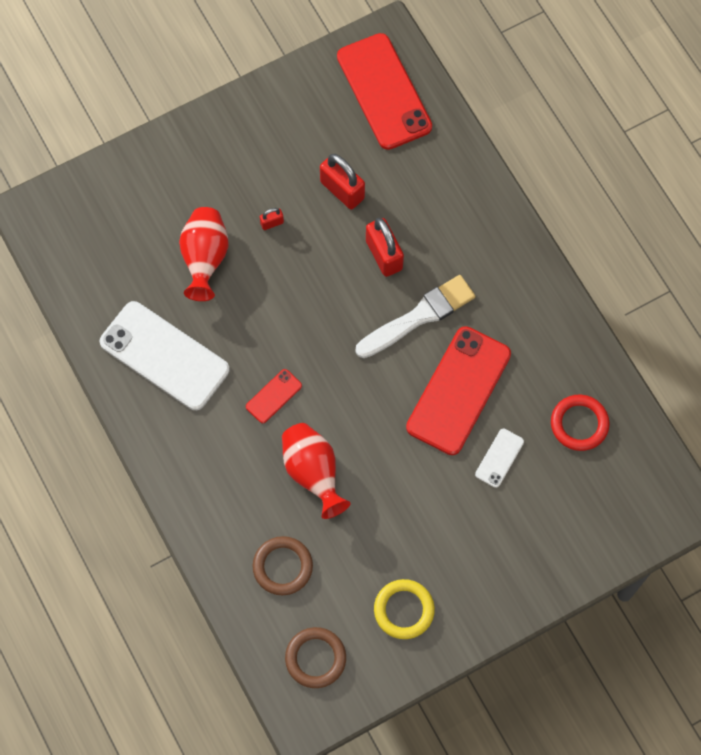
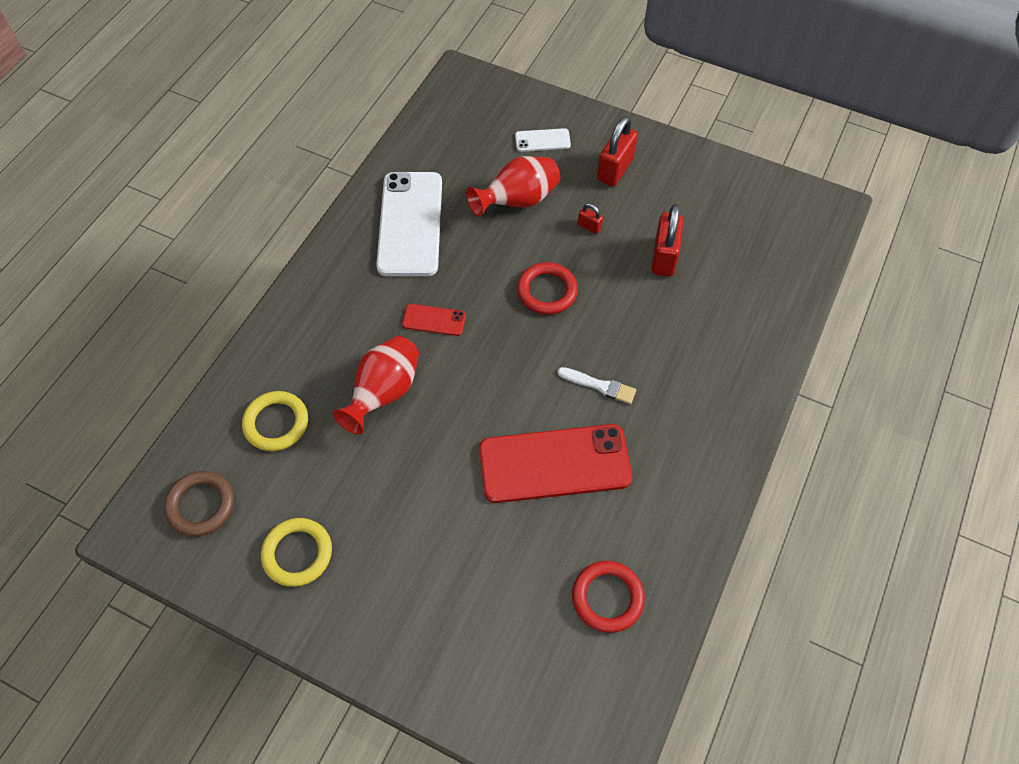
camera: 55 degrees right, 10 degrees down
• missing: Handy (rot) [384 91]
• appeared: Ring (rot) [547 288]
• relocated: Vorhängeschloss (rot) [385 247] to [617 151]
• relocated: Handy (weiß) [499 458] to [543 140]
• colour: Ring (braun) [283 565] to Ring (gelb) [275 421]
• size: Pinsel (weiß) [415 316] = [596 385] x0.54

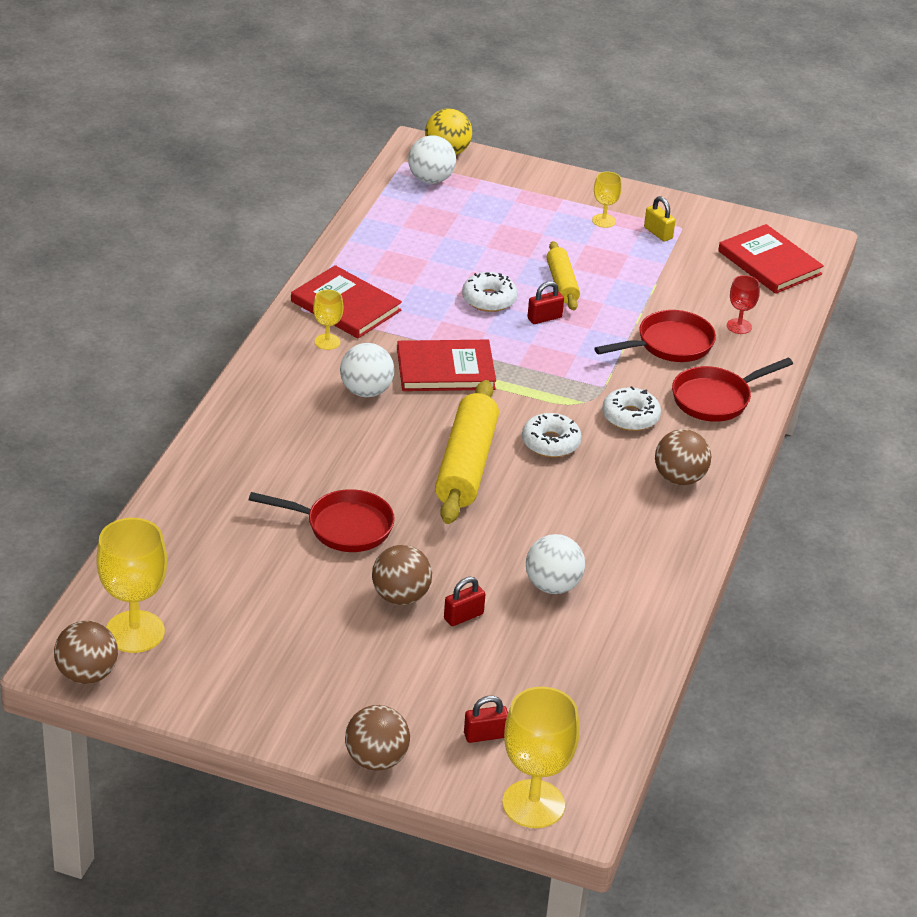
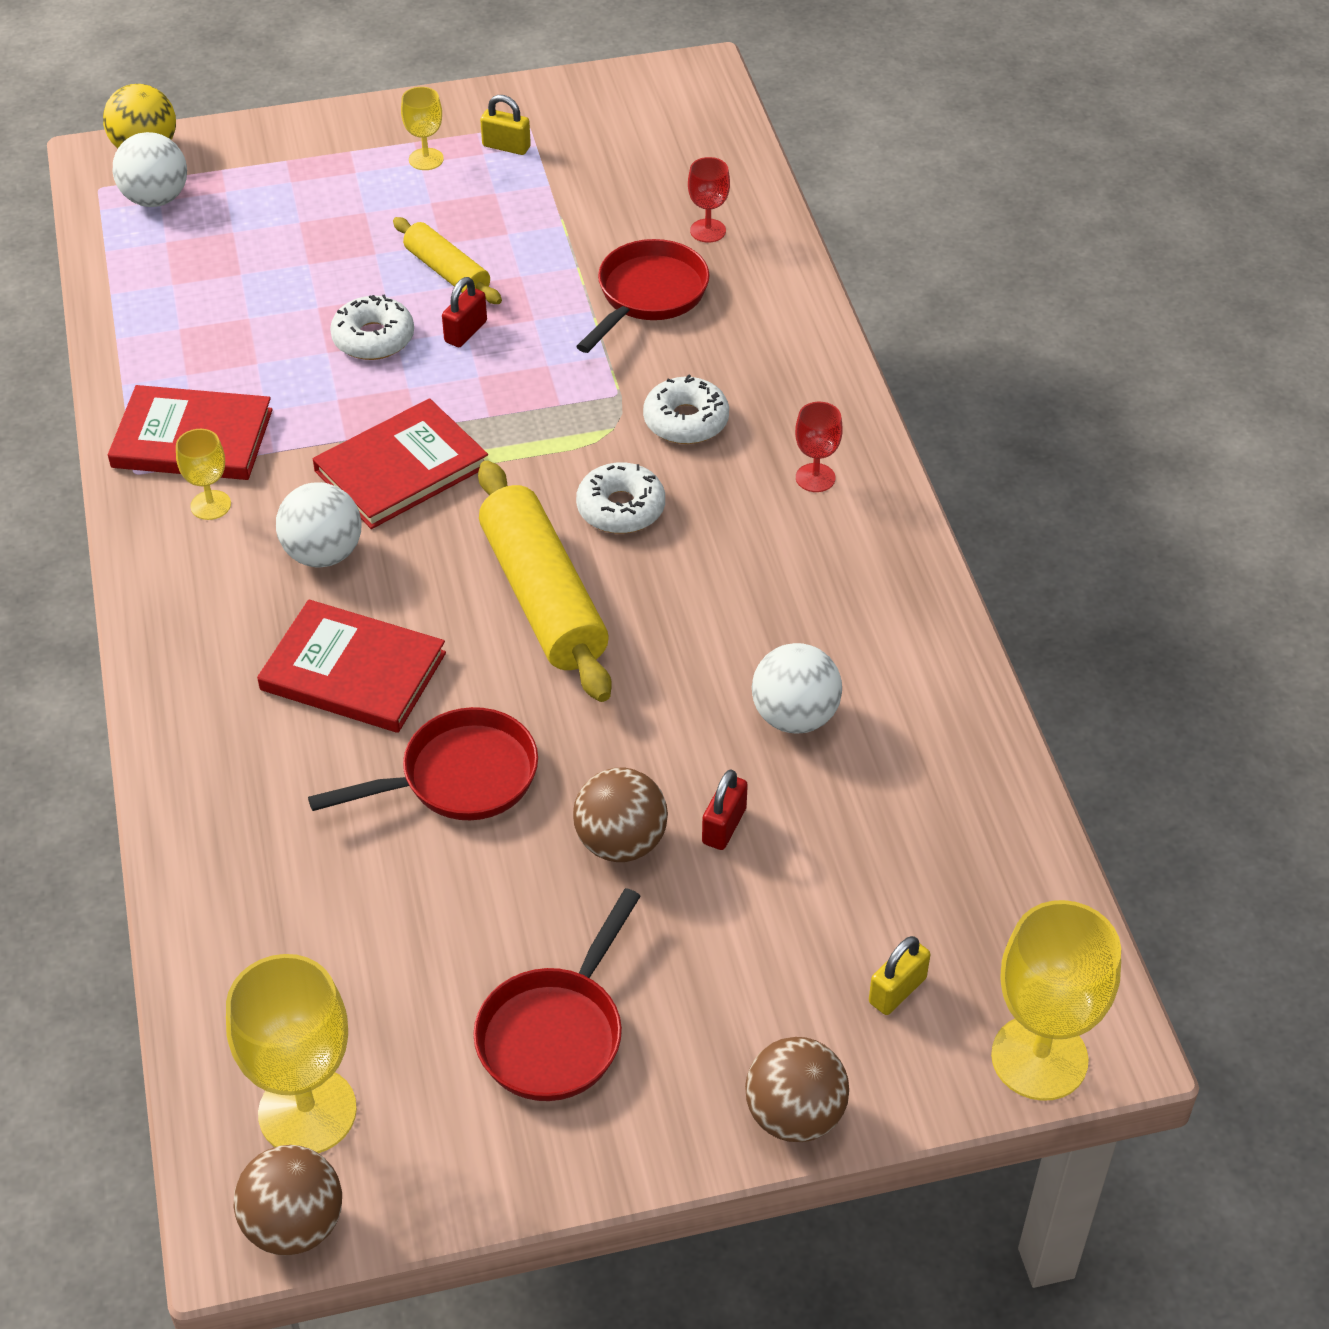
camera: 30 degrees left, 10 degrees up
• relocated: Pfanne (rot) [732 390] to [557 994]
• relocated: Buch (rot) [771 259] to [351 666]
• exchanged: Ball (braun) [683 457] to Kelch (rot) [819 447]
• colour: Vorhängeschloss (rot) [486 719] to Vorhängeschloss (gelb) [899 975]

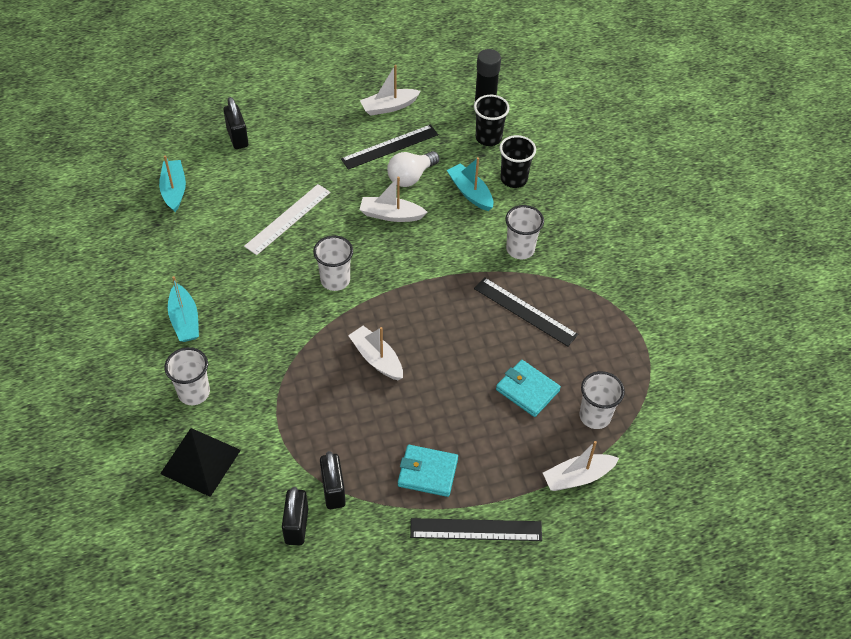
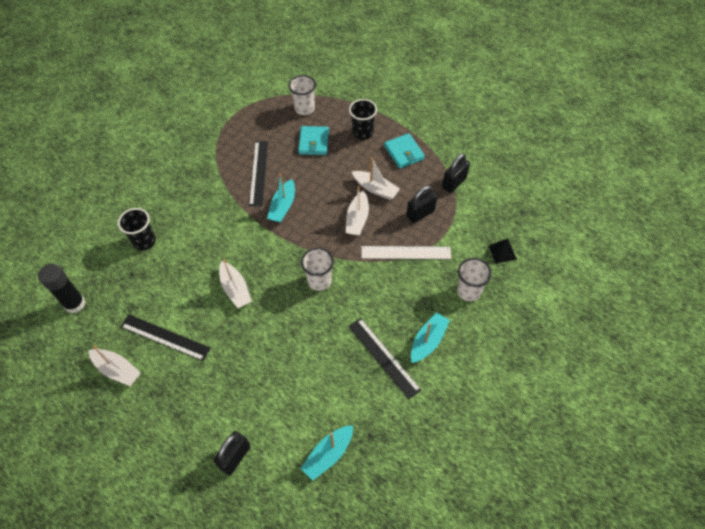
camera: 125 degrees left, 5 degrees up
• missing: Glühbirne (weiß) [413 169]
• missing: Becher (weiß) [524 232]
• relocated: Lineal (weiß) [287 219] to [406 252]
• relocated: Vorhängeschloss (schwarz) [295 516] to [421 204]
• relocated: Lineal (schwarz) [476 529] to [385 358]
• relocated: Boot (türkis) [470 184] to [281 198]
• relocated: Becher (schwarz) [492 120] to [363 119]
• relocated: Boot (weiß) [581 466] to [376 179]
• size: Pyramide (schwarz) [200 462] = [503 251] x0.54

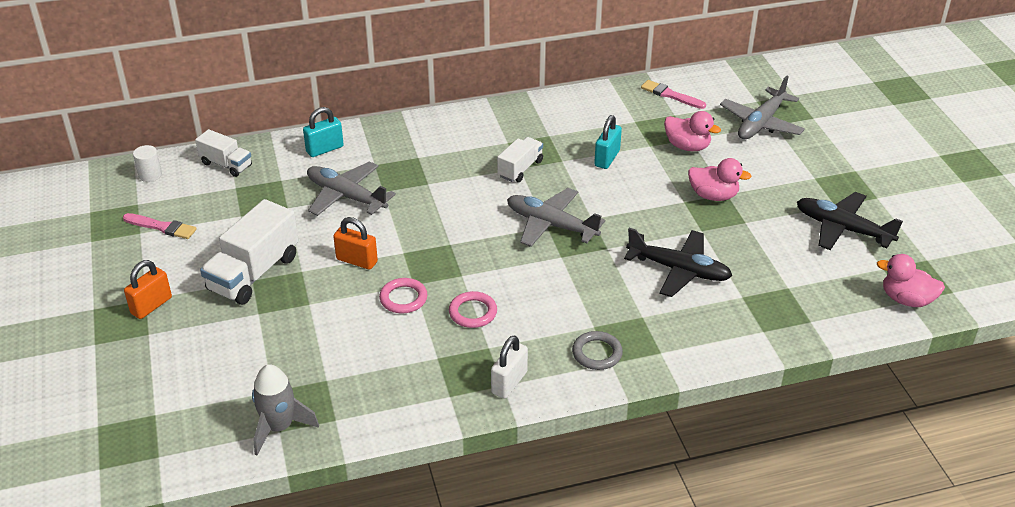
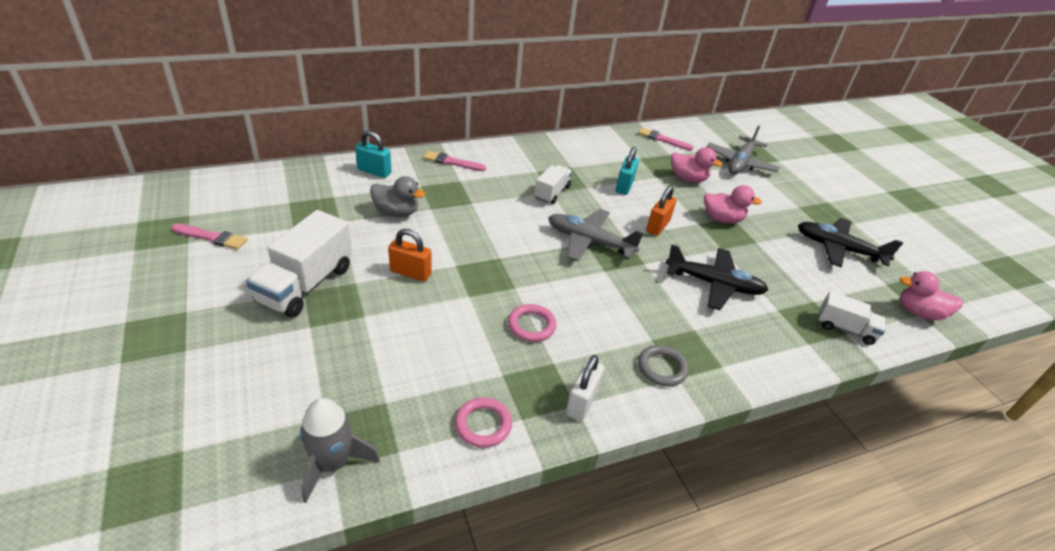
camera: 10 degrees left, 0 degrees up
• missing: Vollzylinder (weiß) [147 163]
• appeared: Pinsel (rosa) [454 161]
• relocated: Vorhängeschloss (orange) [148 289] to [661 211]
• relocated: Lastwagen (weiß) [223 153] to [852 318]
• relocated: Ring (rosa) [403 296] to [483 422]
• exchanged: Flugzeug (grau) [351 188] to Ente (grau) [398 196]
• spun: Vorhängeschloss (türkis) [323 132] = [373 154] 60 degrees clockwise

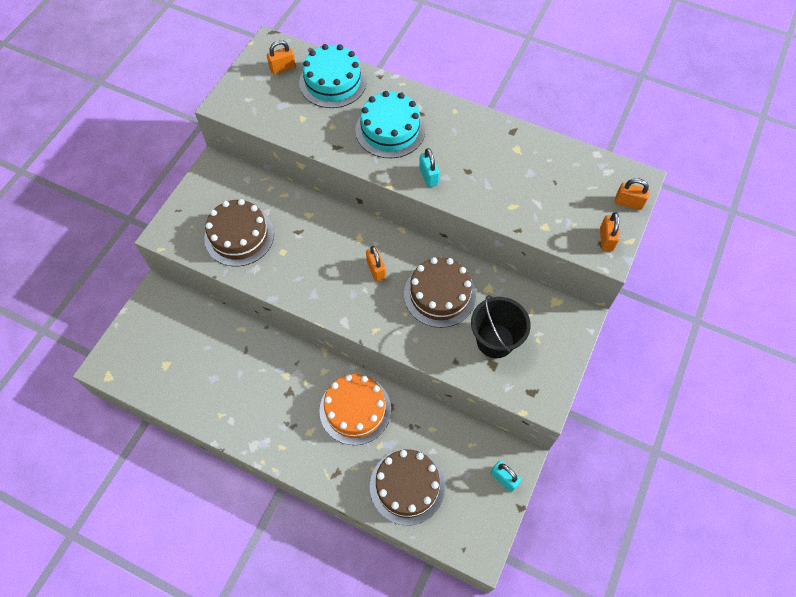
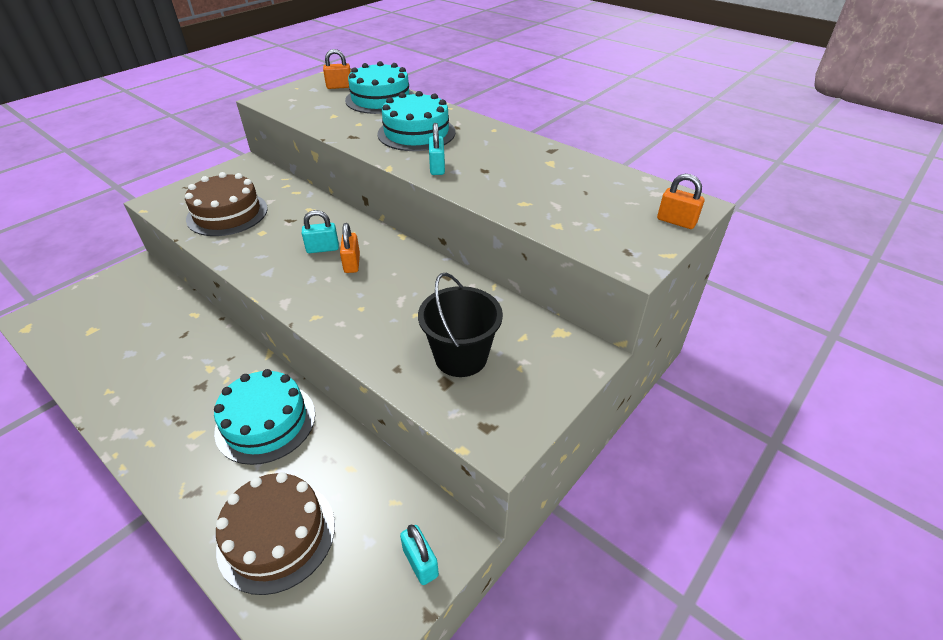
camera: 15 degrees right, 20 degrees down
• missing: Kuchen (braun) [440 292]
• missing: Vorhängeschloss (orange) [610 231]
• appeared: Vorhängeschloss (türkis) [320 231]
• colour: Kuchen (orange) [355 409] to Kuchen (türkis) [264 417]

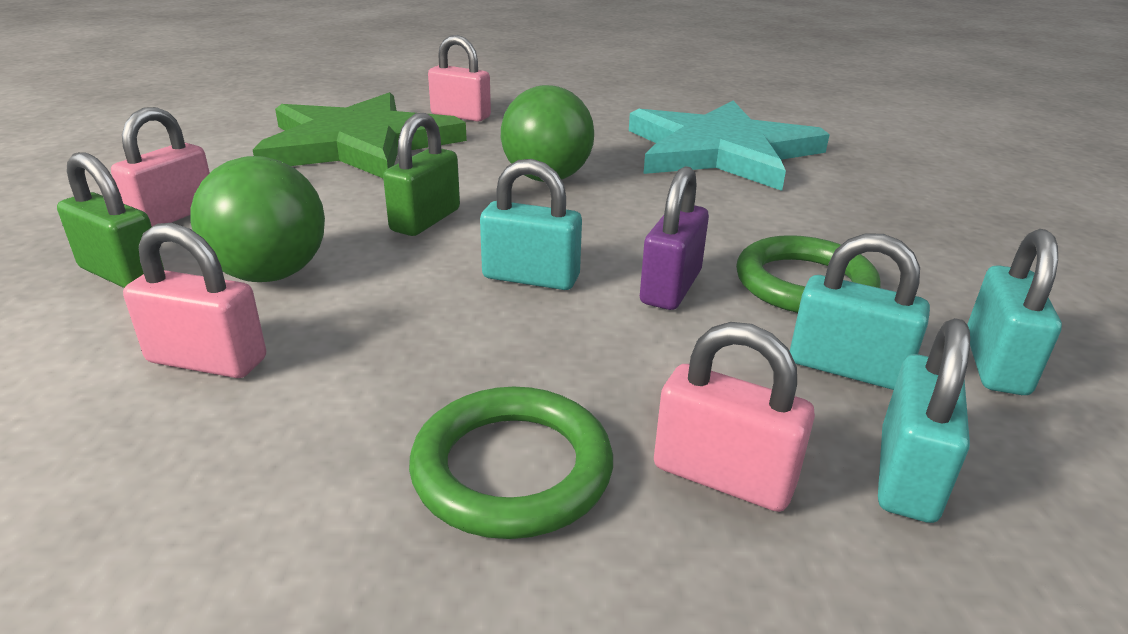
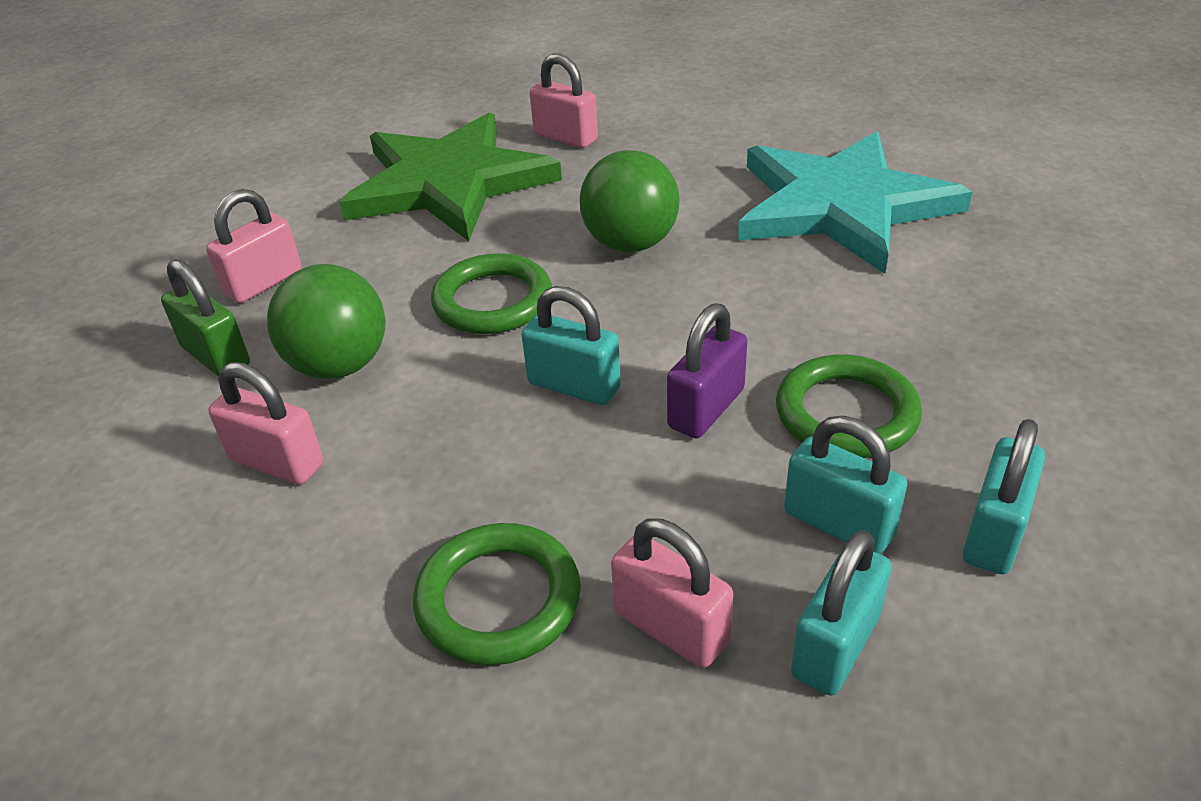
camera: 15 degrees right, 10 degrees up
• exchanged: Vorhängeschloss (grün) [421 174] to Ring (grün) [491 293]

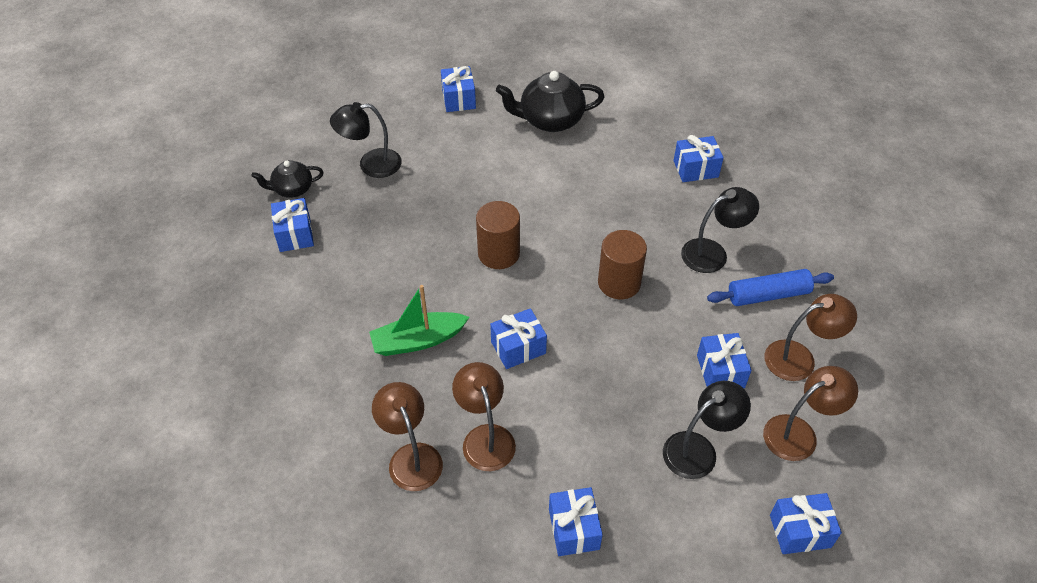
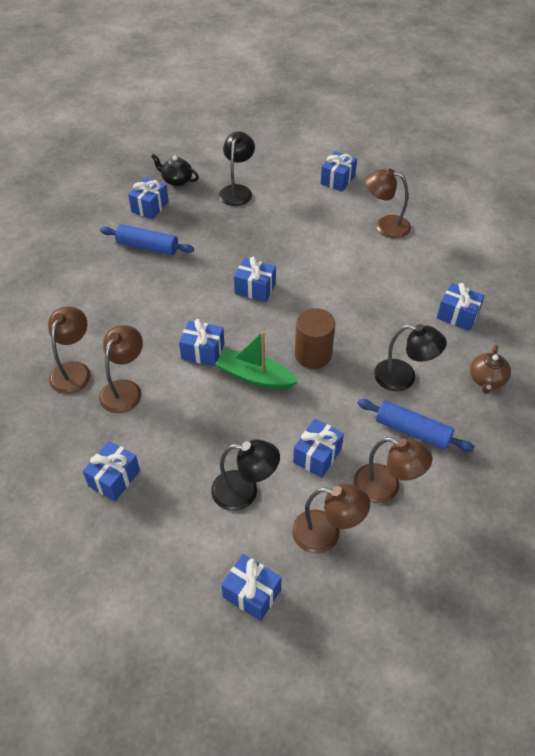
camera: 40 degrees right, 0 degrees up
• appeared: Nudelholz (blau) [147 239]
• appeared: Teekanne (braun) [490 369]
• relocated: Boot (grün) [419 320] to [256 360]
• exchanged: Vollzylinder (braun) [498 235] to Geschenk (blau) [255 279]
• exchanged: Teekanne (schwarz) [550 101] to Lampe (braun) [388 203]
• spun: Lampe (schwarz) [366 140] = [237 168] 75 degrees clockwise

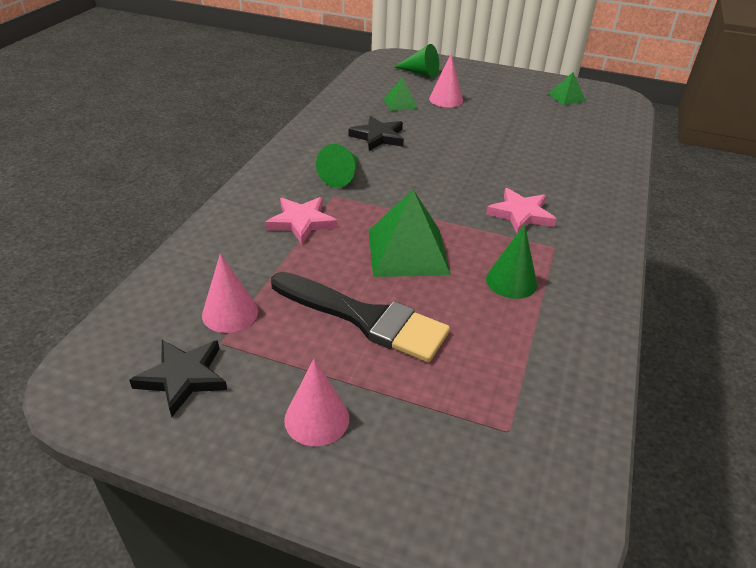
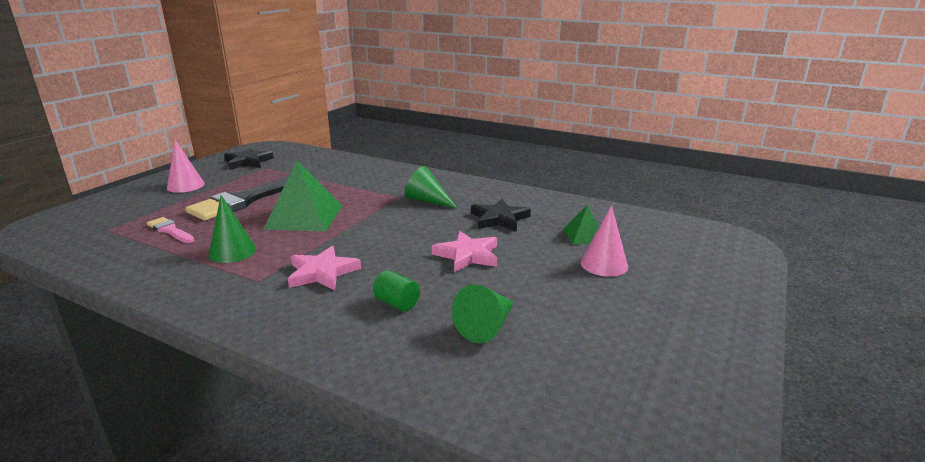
camera: 100 degrees right, 15 degrees down
• missing: Kegel (rosa) [230 293]
• missing: Pyramide (grün) [567 88]
• appeared: Pinsel (rosa) [170 230]
• appeared: Vollzylinder (grün) [396 290]
• relocated: Stern (rosa) [301 221] to [464 251]
• relocated: Kegel (grün) [416 61] to [483 313]

